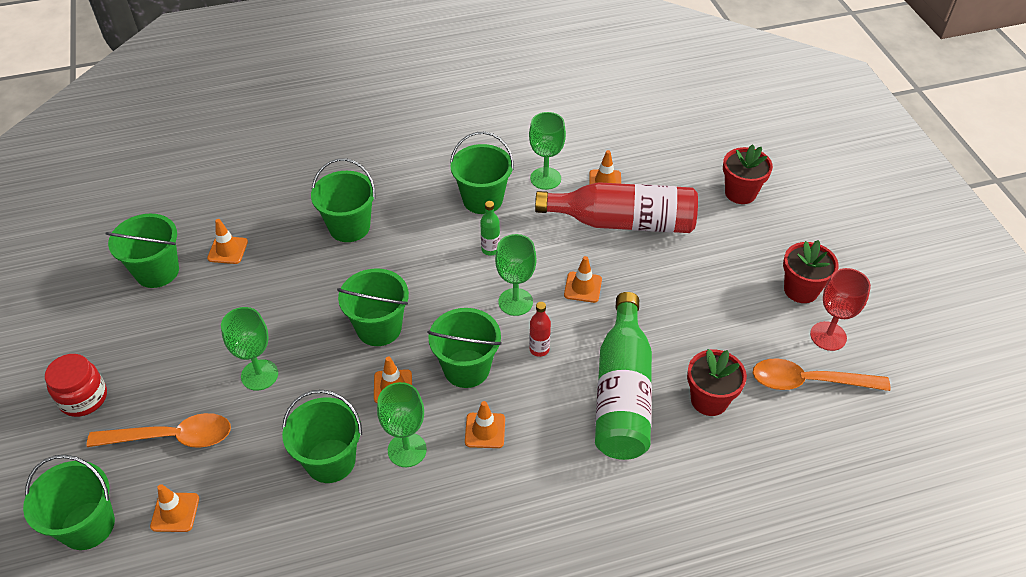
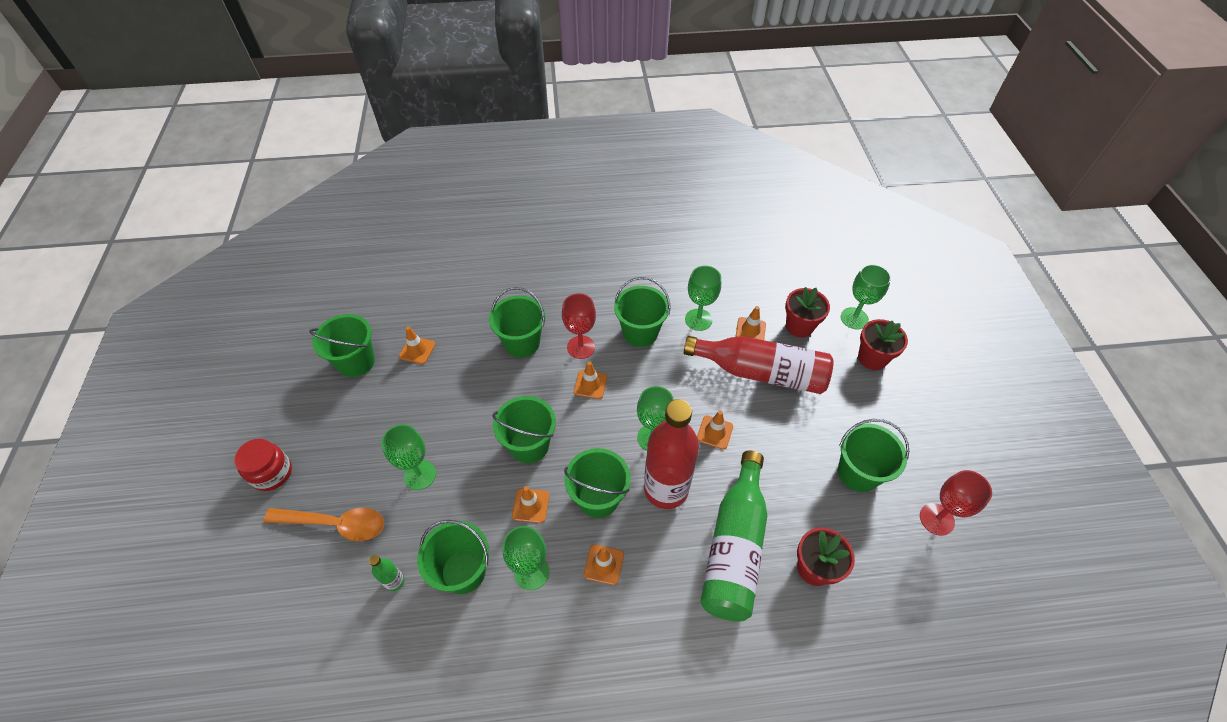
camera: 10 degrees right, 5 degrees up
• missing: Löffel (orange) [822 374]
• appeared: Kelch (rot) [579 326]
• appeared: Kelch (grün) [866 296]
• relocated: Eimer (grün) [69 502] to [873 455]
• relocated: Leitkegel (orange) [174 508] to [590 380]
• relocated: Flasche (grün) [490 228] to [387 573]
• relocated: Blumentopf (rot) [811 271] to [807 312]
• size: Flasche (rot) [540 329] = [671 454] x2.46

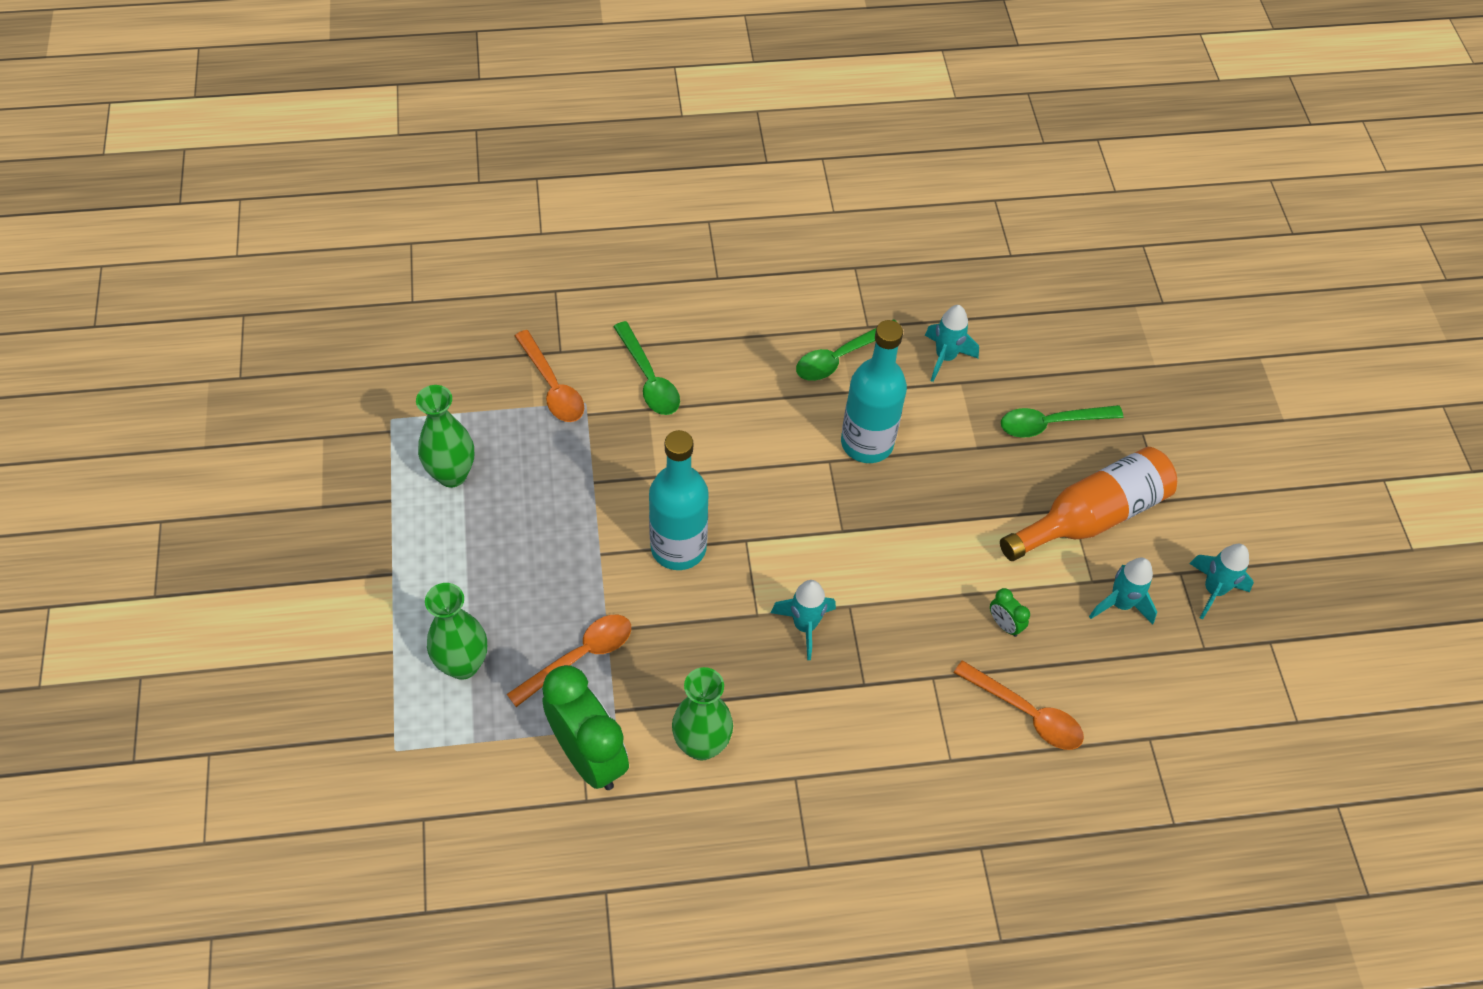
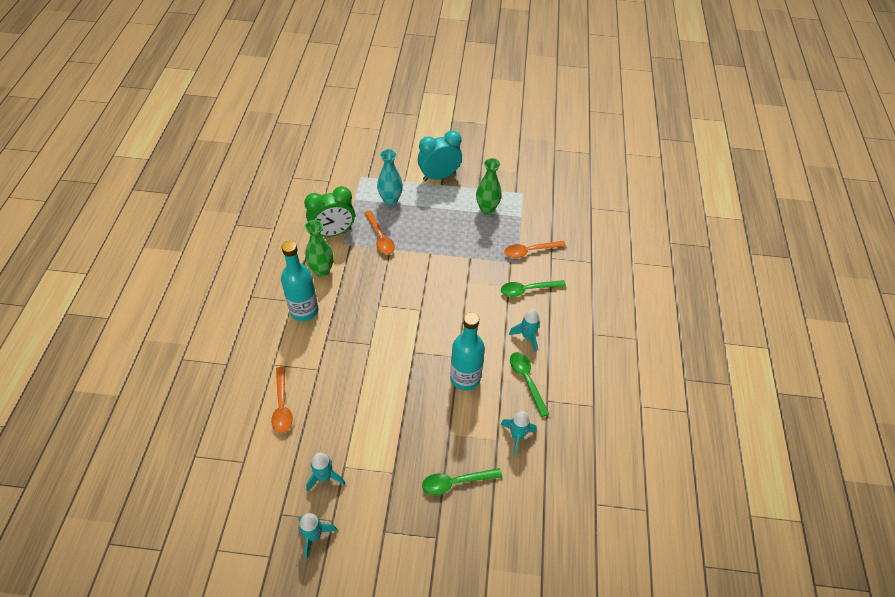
camera: 105 degrees right, 5 degrees down
• missing: Wecker (grün) [1010 612]
• missing: Flasche (orange) [1088 504]
• appeared: Wecker (türkis) [440 155]
• relocated: Flasche (türkis) [679 500] to [299 281]
• relocated: Rakete (türkis) [803 620] to [524 330]
• colour: Vase (grün) [456 631] to Vase (türkis) [390 177]
• spun: Löffel (orange) [1019 705] = [282 400] 60 degrees counterclockwise
• spun: Löffel (grün) [1062 421] = [462 481] 105 degrees counterclockwise

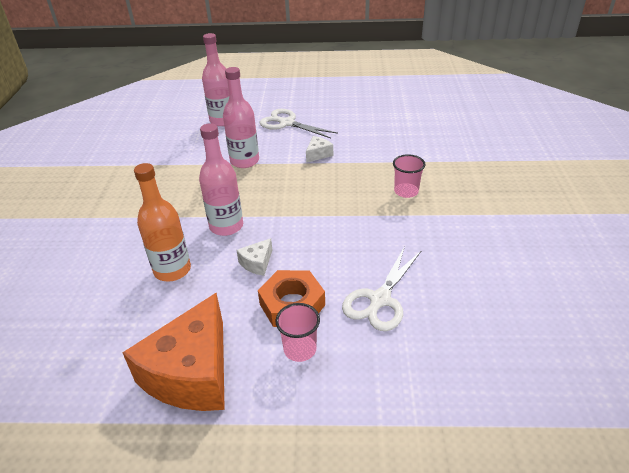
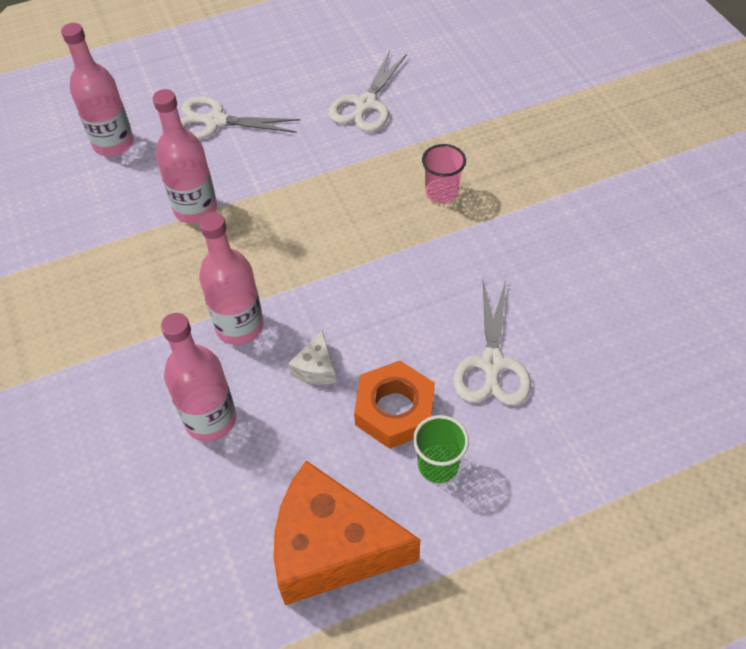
camera: 25 degrees left, 15 degrees up
• missing: Käse (weiß) [319 149]
• appeared: Schere (weiß) [367 91]
• colour: Flasche (orange) [162 222] to Flasche (rosa) [198 377]
• colour: Becher (rosa) [297 332] to Becher (grün) [441 449]
• spun: Käse (orange) [173 352] = [347 533] 105 degrees clockwise

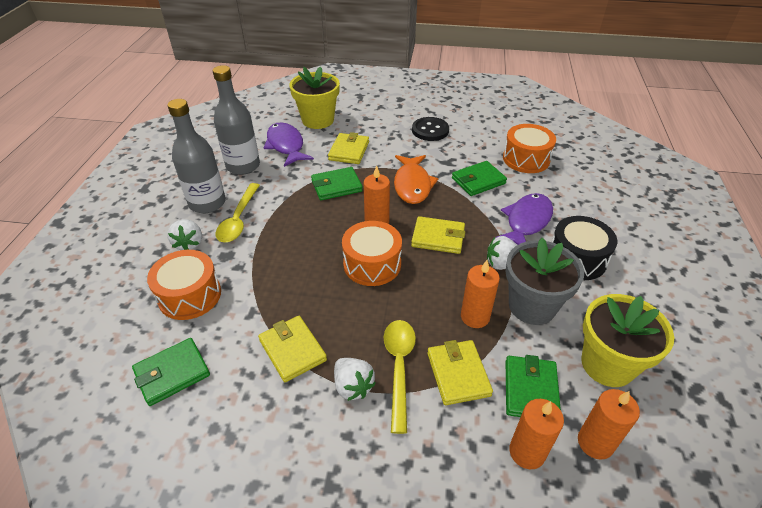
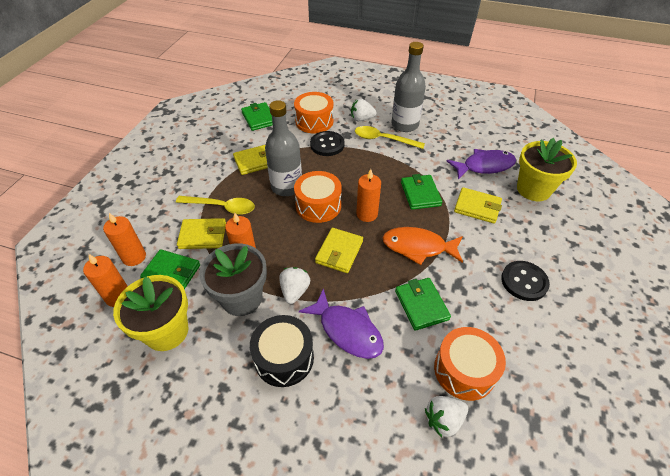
camera: 100 degrees right, 5 degrees up
• appeared: Knopf (schwarz) [327 143]
• relocated: Flasche (grau) [236 120] to [283 148]
• relocated: Erdbeere (weiß) [355 379] to [446 416]

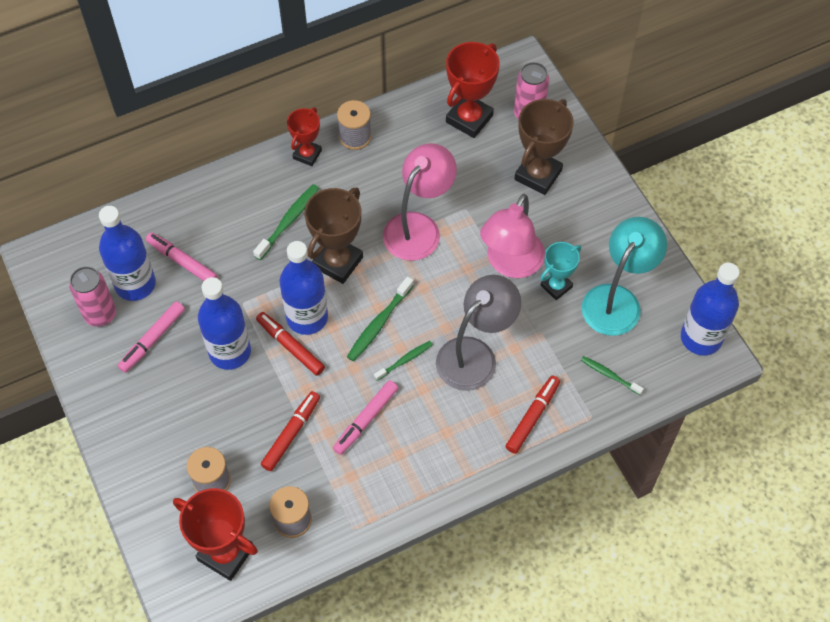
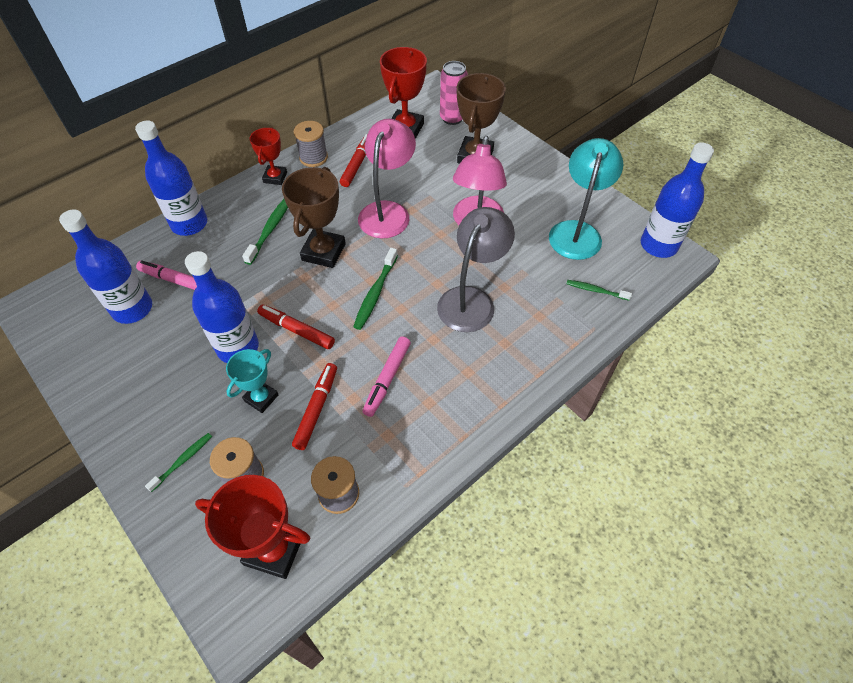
camera: 15 degrees left, 5 degrees down
• missing: Dose (rosa) [92 296]
• missing: Filzstift (rosa) [151 337]
• relocated: Flasche (blau) [304 288] to [171 178]
• relocated: Zahnbürste (grün) [403 361] to [178 462]
• relocated: Filzstift (rot) [532 414] to [353 160]
• relocated: Pokal (türkis) [560 271] to [252 381]

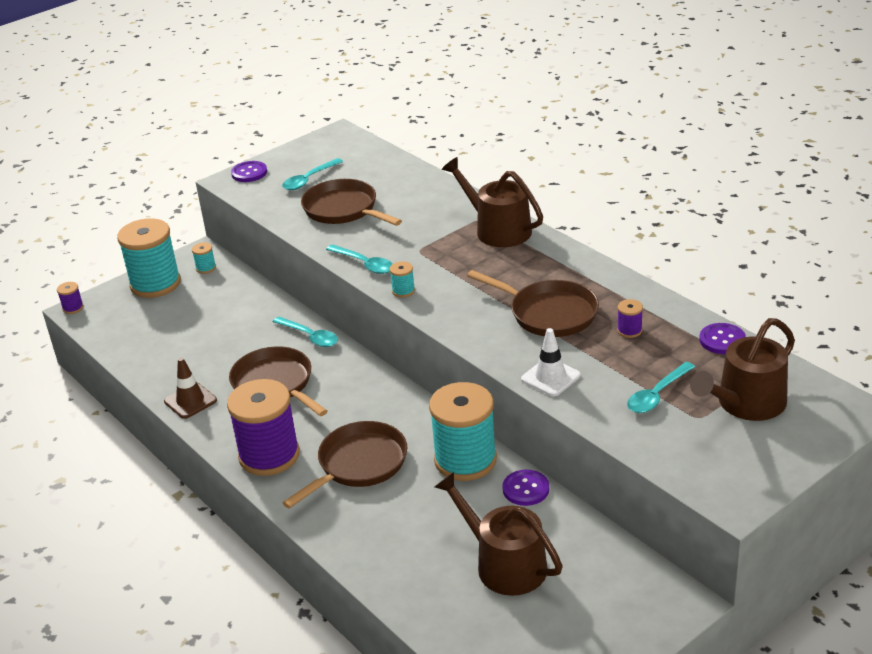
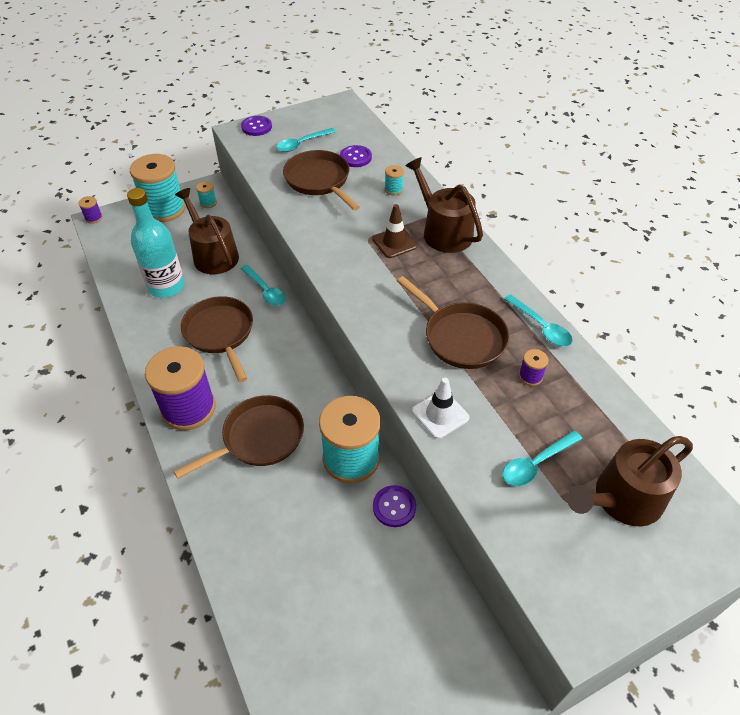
camera: 10 degrees right, 15 degrees up
• appeared: Flasche (türkis) [156 243]
• relocated: Leitkegel (braun) [190 388] to [395 231]
• relocated: Löffel (türkis) [359 259] to [538 320]
• relocated: Garnrolle (türkis) [402 279] to [394 180]
• relocated: Gießkanne (braun) [499 534] to [207 231]
• relocated: Knopf (lila) [722 338] to [356 156]

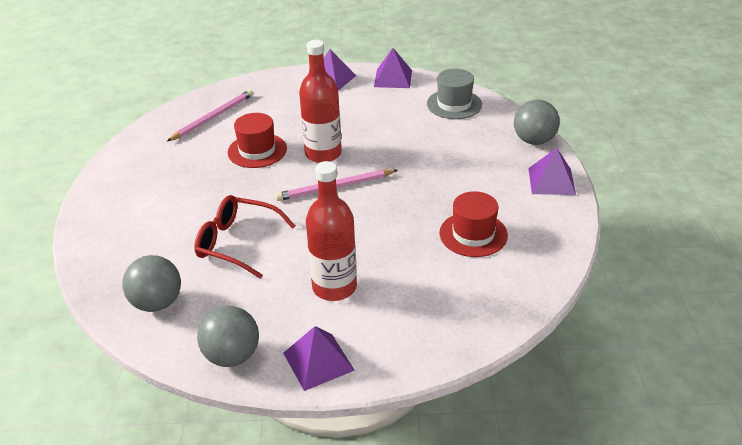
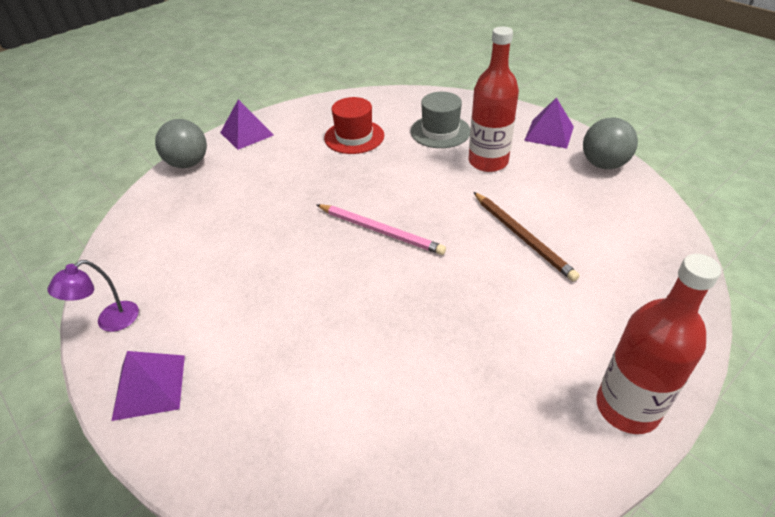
camera: 130 degrees left, 5 degrees up
• missing: Ball (grau) [152 283]
• missing: Bleistift (rosa) [210 115]
• missing: Hut (rot) [257 140]
• relocated: Flasche (rot) [320 101] to [658 344]
• relocated: Hut (grau) [454 94] to [440 120]
• exchanged: Brille (rot) [244 237] to Bleistift (braun) [526 237]
• exchanged: Pyramide (lila) [393 68] to Lampe (lila) [93 296]

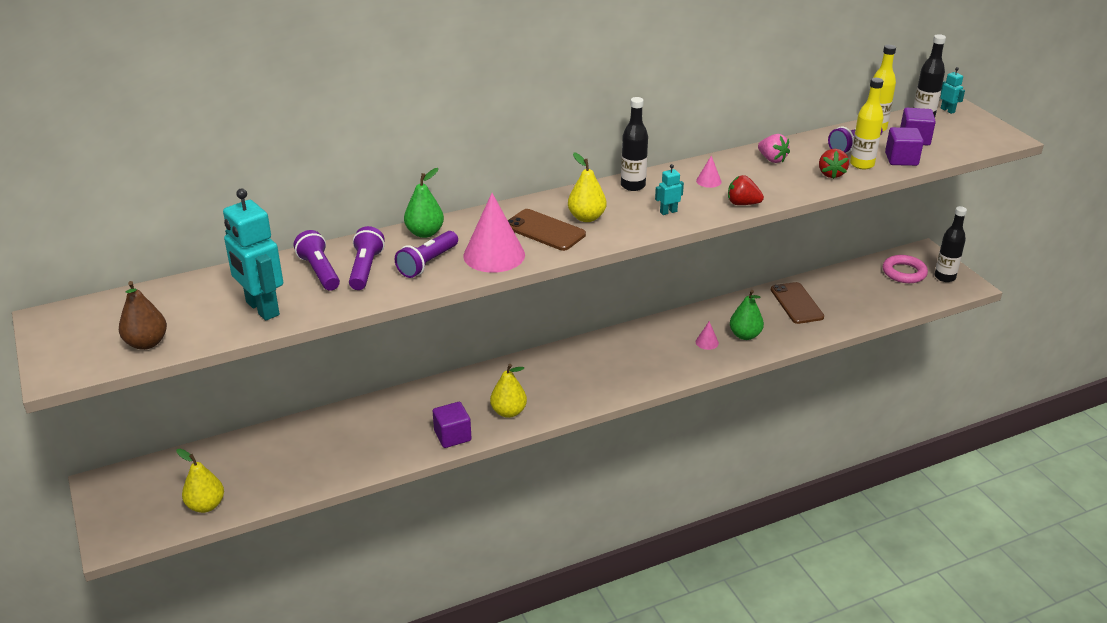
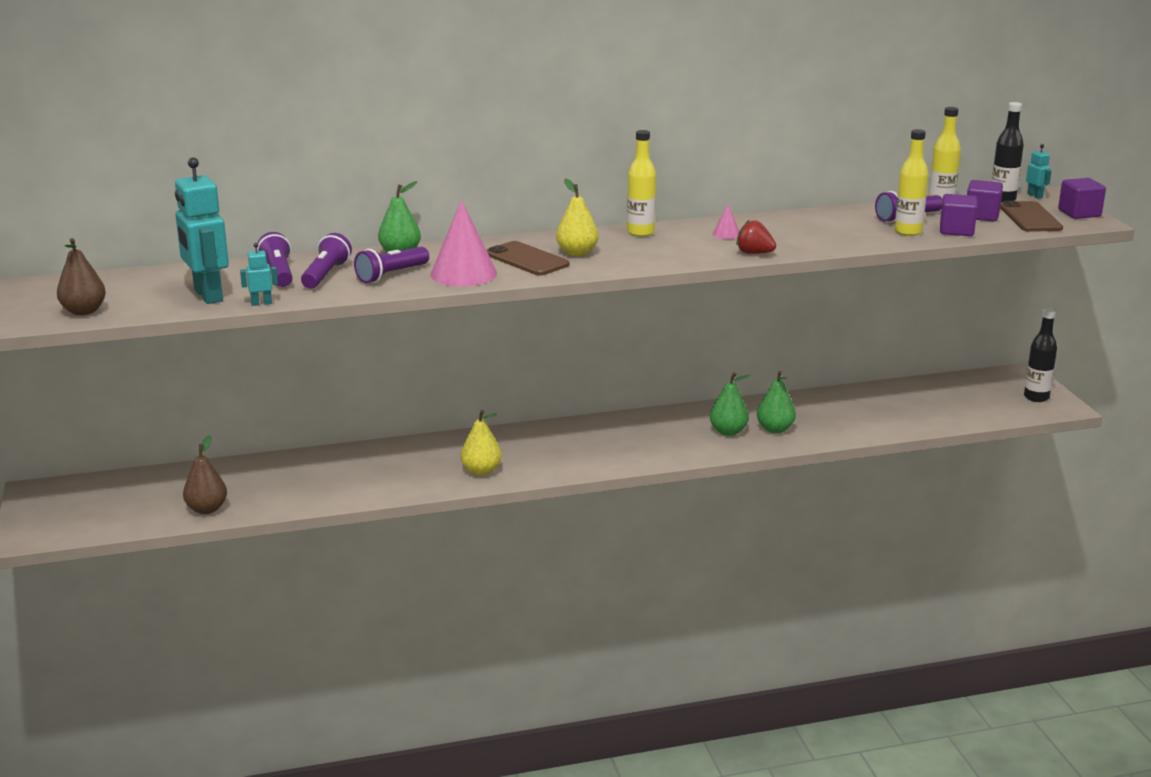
camera: 10 degrees right, 10 degrees down
• missing: Birne (gelb) [200 481]
• missing: Erdbeere (rosa) [774 148]
• missing: Erdbeere (rot) [834 164]
• missing: Ring (rosa) [905 269]
• appeared: Birne (braun) [205 474]
• relocated: Kubus (lila) [452 425] to [1082 198]
• relocated: Roboter (türkis) [669 189] to [259 274]
• relocated: Handy (braun) [797 303] to [1031 216]
• exchanged: Kegel (rosa) [707 335] to Birne (grün) [730 404]
• colour: Flasche (schwarz) [634 144] to Flasche (gelb) [641 183]

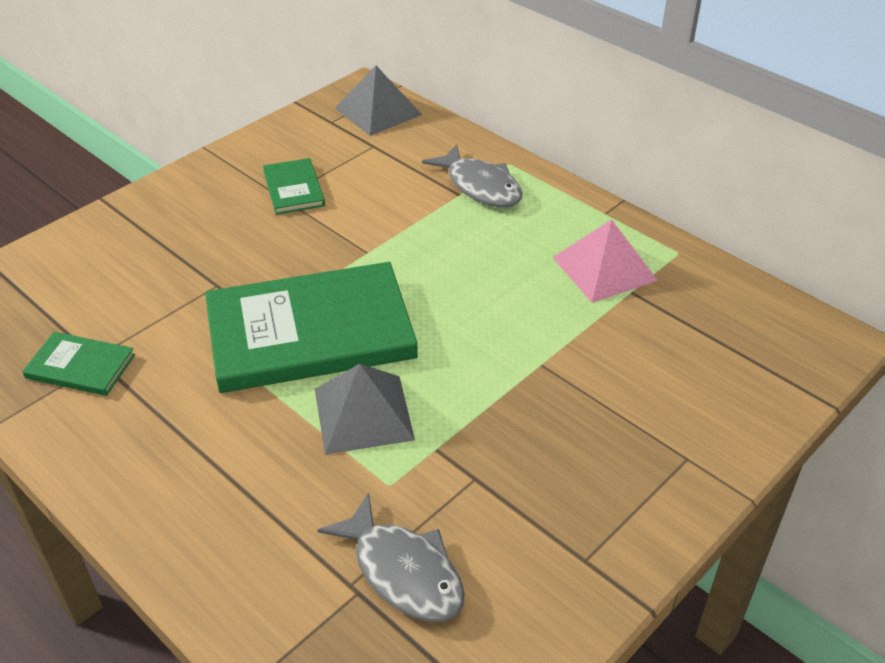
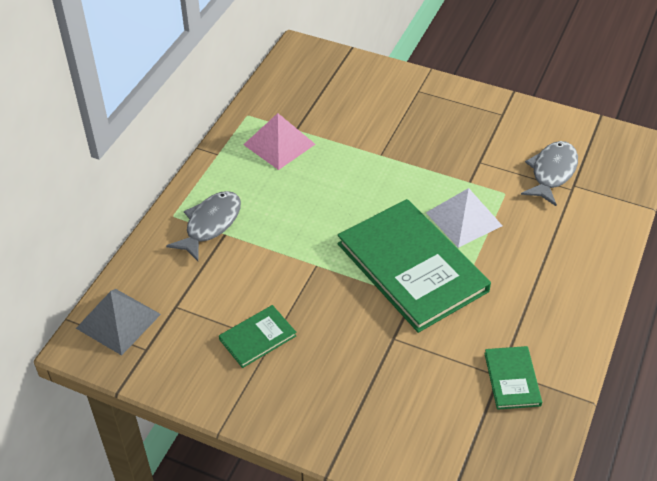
camera: 110 degrees left, 5 degrees up
• colour: Pyramide (grau) [365 409] to Pyramide (weiß) [464 218]

